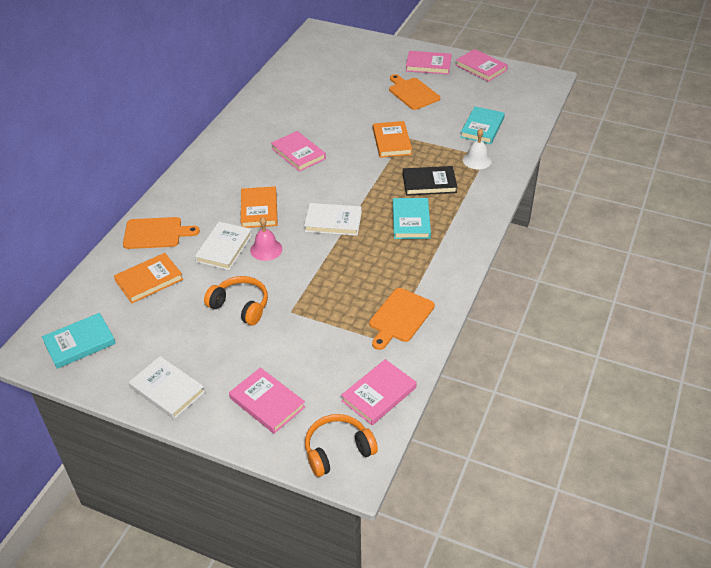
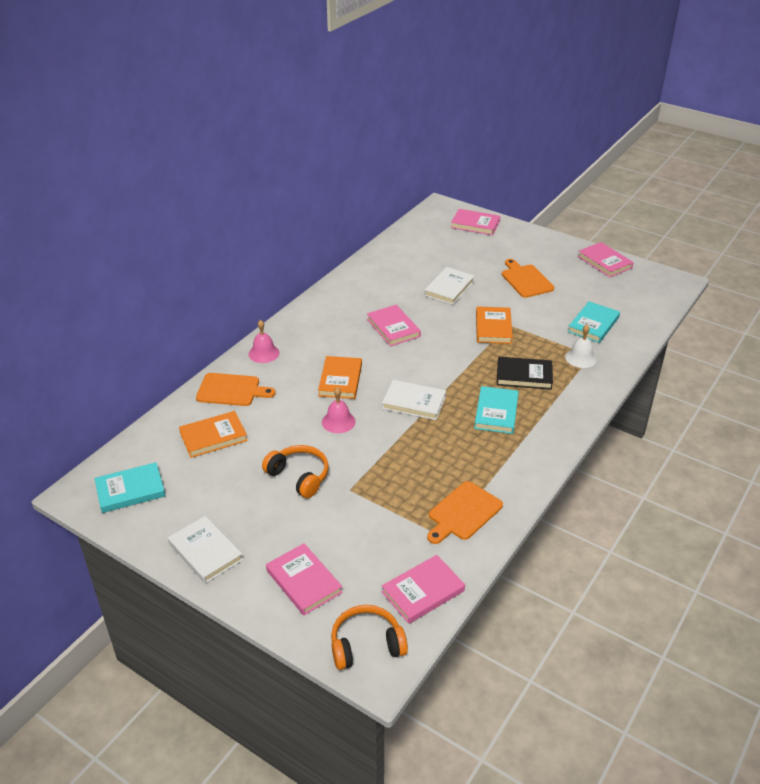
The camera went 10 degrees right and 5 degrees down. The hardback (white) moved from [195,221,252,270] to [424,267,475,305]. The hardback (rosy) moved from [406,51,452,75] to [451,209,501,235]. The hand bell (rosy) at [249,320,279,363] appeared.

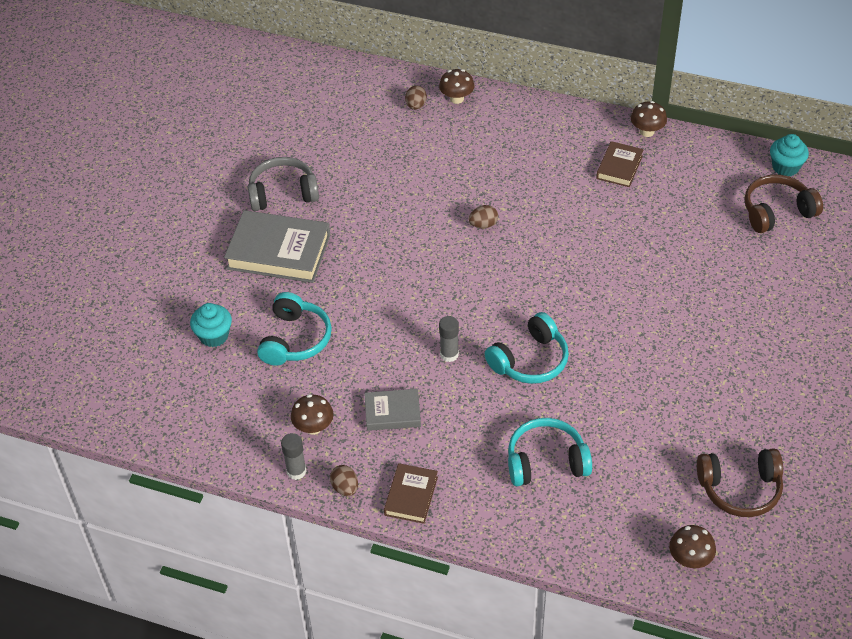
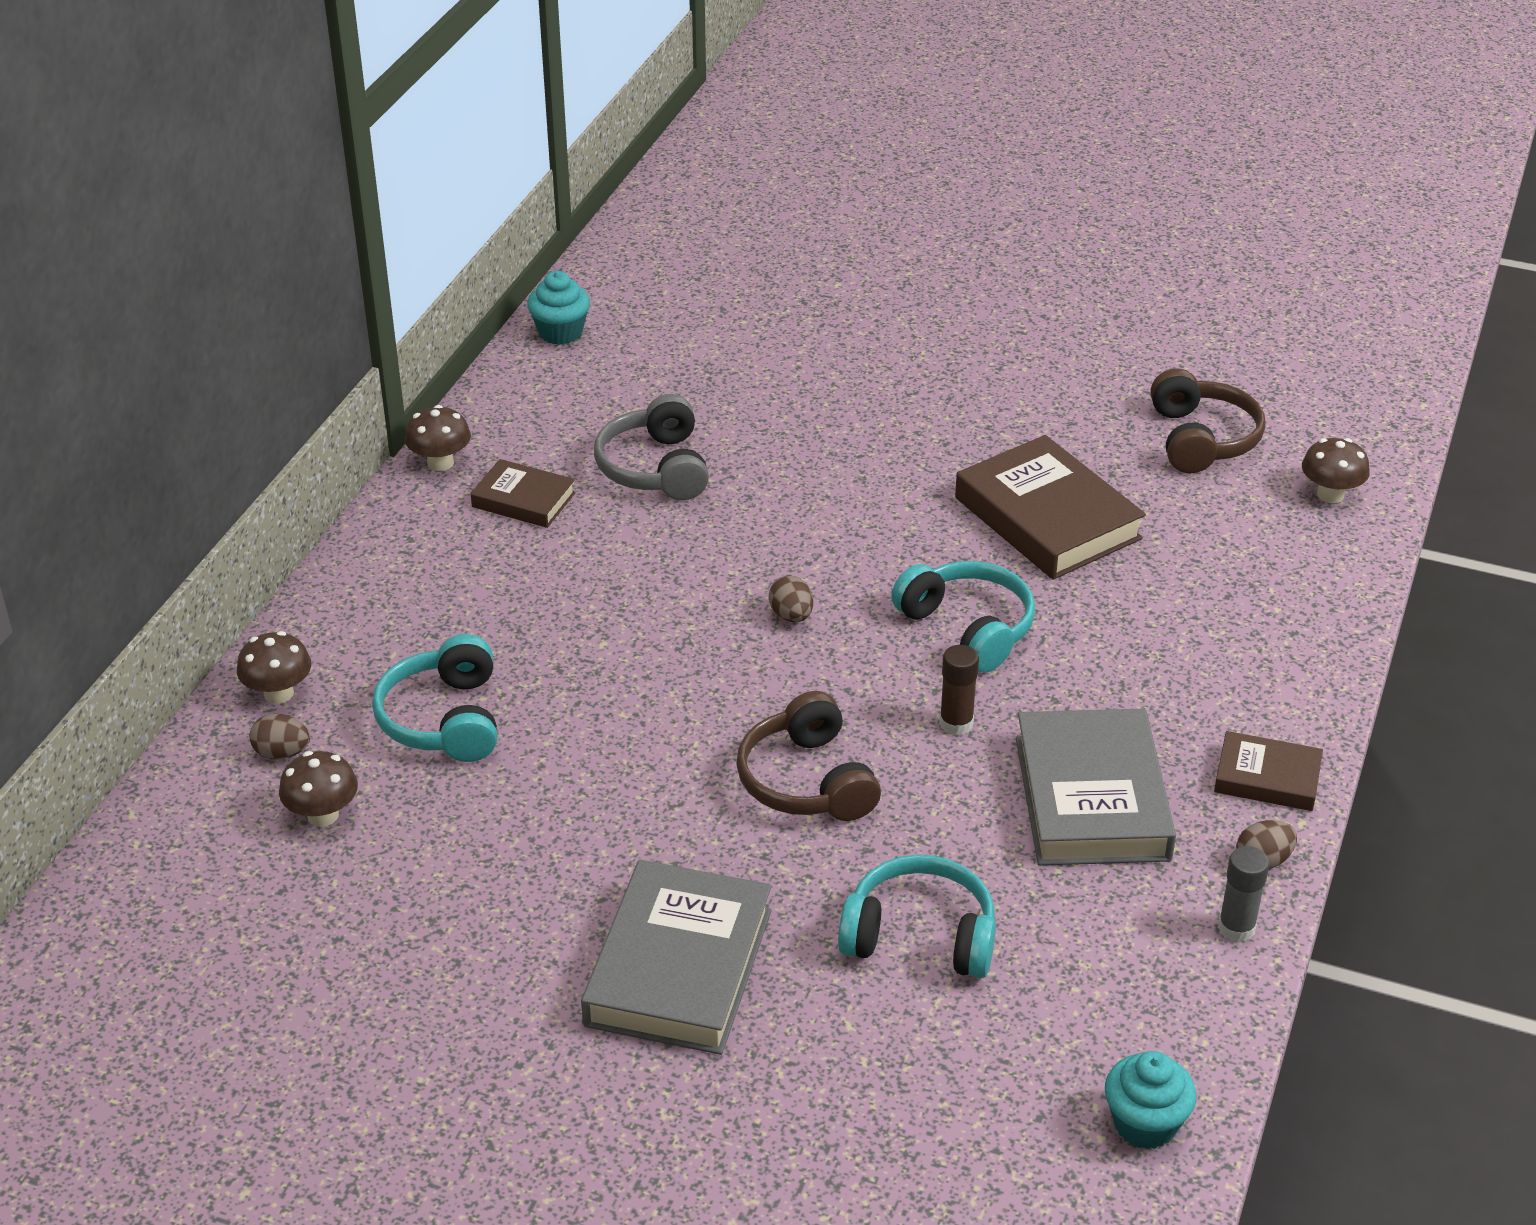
The camera went 90 degrees left and 10 degrees down. The cupcake (aqua) moved from [190,303,232,347] to [1105,1051,1196,1149]. The headphones (gray) moved from [248,157,319,211] to [594,394,709,500]. The toadstool (brown) moved from [291,394,334,435] to [279,751,358,827]. The hardback (gray) at [364,389,421,431] changed to 1.83 times the size. The stick of glue (gray) at [439,316,459,362] became the stick of glue (brown) at [939,645,979,736]. The egg (brown) moved from [469,205,498,228] to [769,575,813,622]. The headphones (aqua) moved from [508,418,592,486] to [372,634,497,762]. The headphones (brown) moved from [745,175,823,233] to [736,691,881,821]. The hardback (brown) at [955,435,1146,580] appeared.

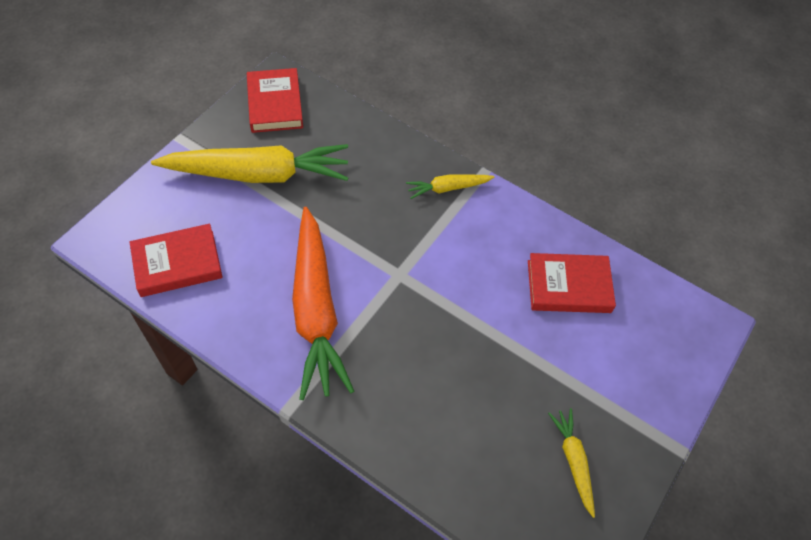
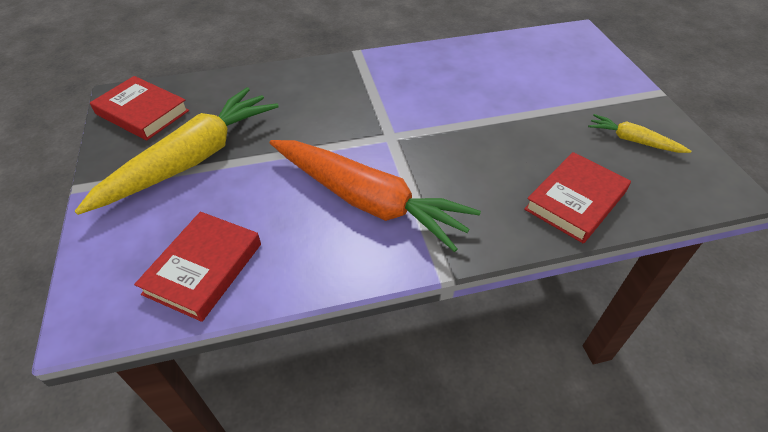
The camera went 45 degrees left and 10 degrees down. The root vegetable (yellow) at [406,174,495,199] disappeared. The hardback (crimson) moved from [528,253,616,313] to [524,152,631,243].

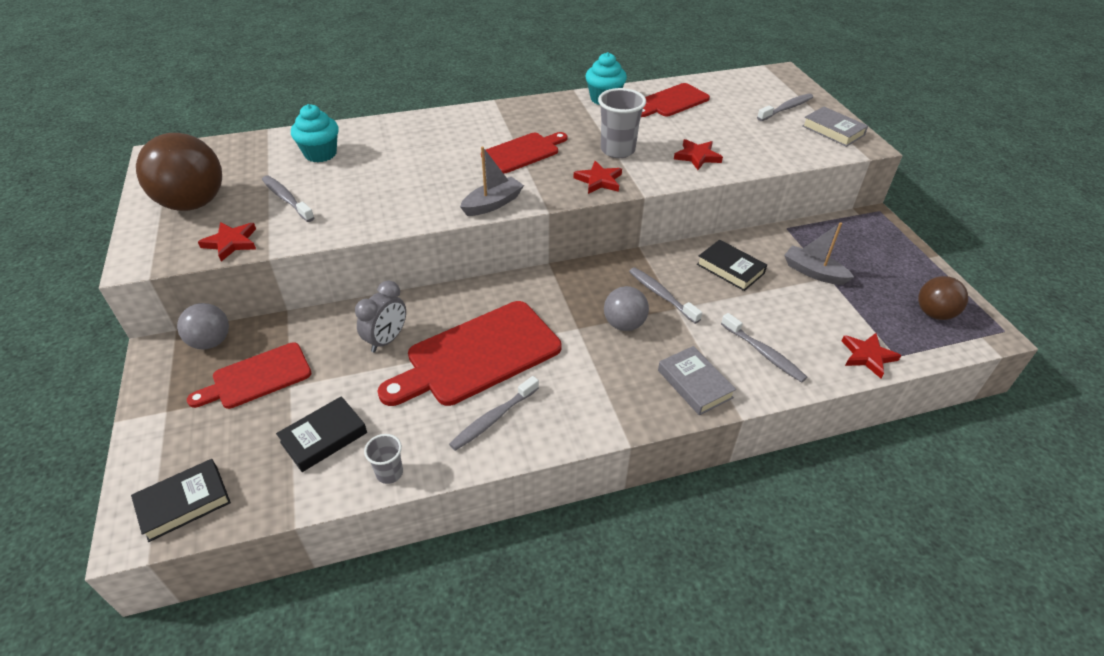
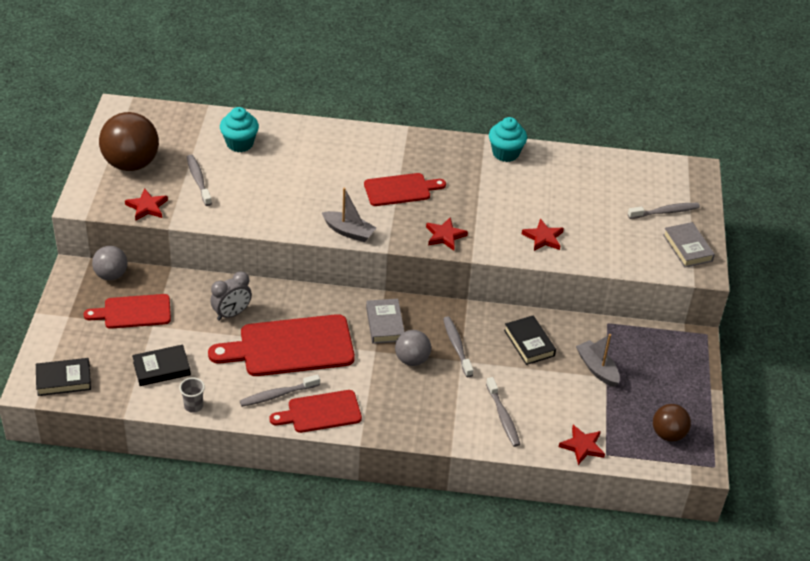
The camera went 20 degrees right and 0 degrees up. The sailboat (gray) at [460,147,524,216] turned 45 degrees clockwise. The beaker (gray) at [598,88,646,158] disappeared. The bread board (crimson) moved from [641,83,710,117] to [270,390,362,433]. The hardback (gray) moved from [658,346,736,415] to [366,299,404,344].

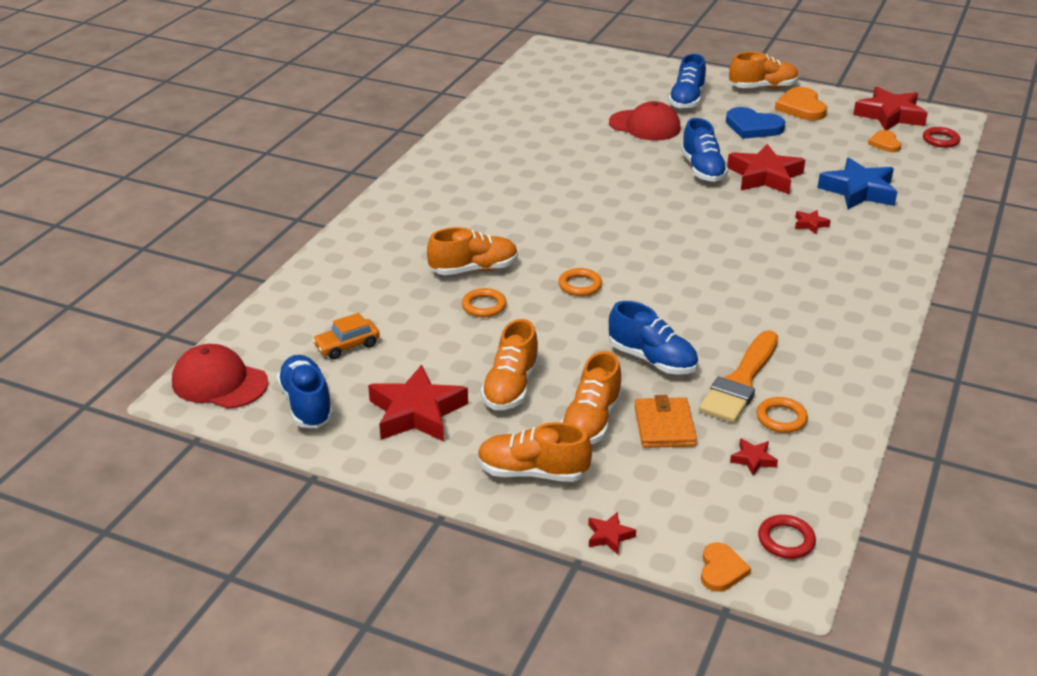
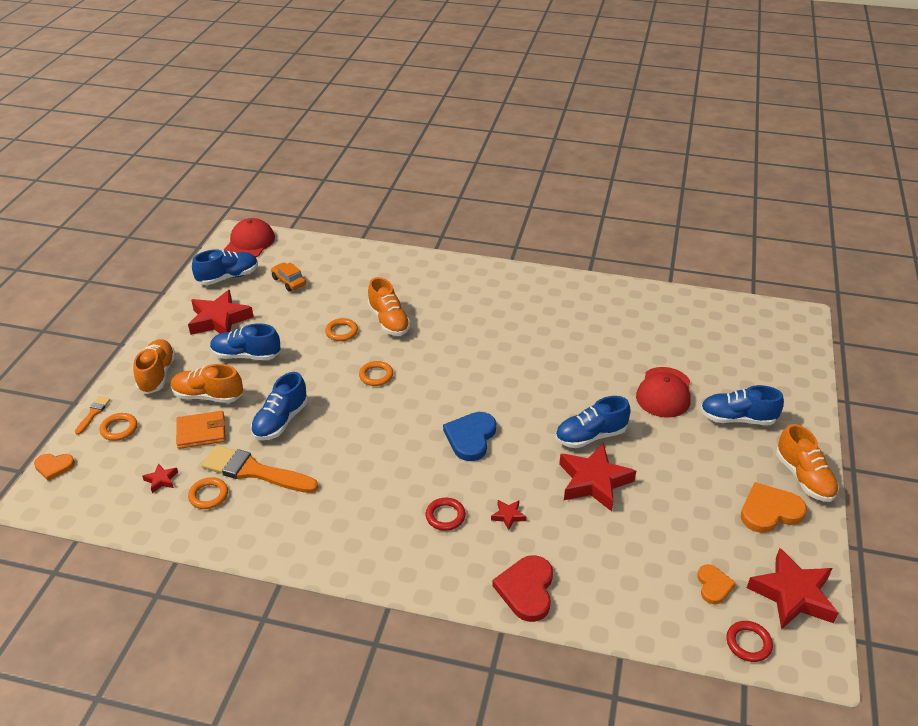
The camera went 80 degrees right and 5 degrees up. The lace-up shoe (orange-coloured) at [481,319,539,410] became the lace-up shoe (cobalt) at [210,323,280,360]. The star shape (crimson) at [588,512,636,554] was replaced by the brush (orange-coloured) at [75,396,110,435]. The heart (cobalt) moved from [726,107,785,139] to [443,412,496,461]. The torus (crimson) moved from [758,515,816,559] to [426,498,466,531]. The star shape (cobalt) at [817,157,897,209] disappeared. The heart (orange-coloured) at [868,130,901,152] turned 105 degrees clockwise. The torus (orange-coloured) at [100,413,138,441] appeared. The heart (crimson) at [492,555,553,622] appeared.

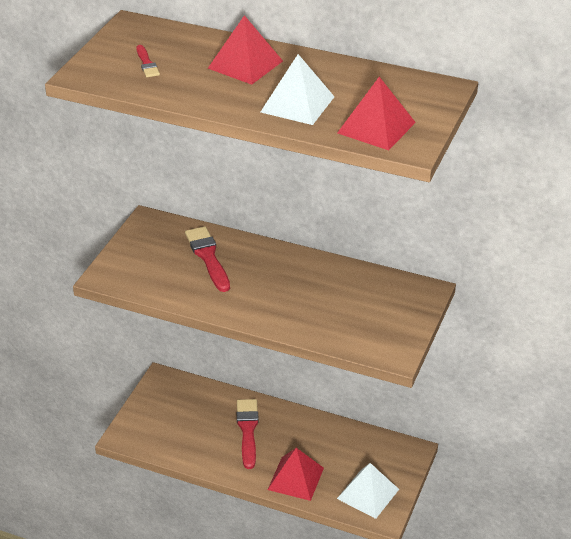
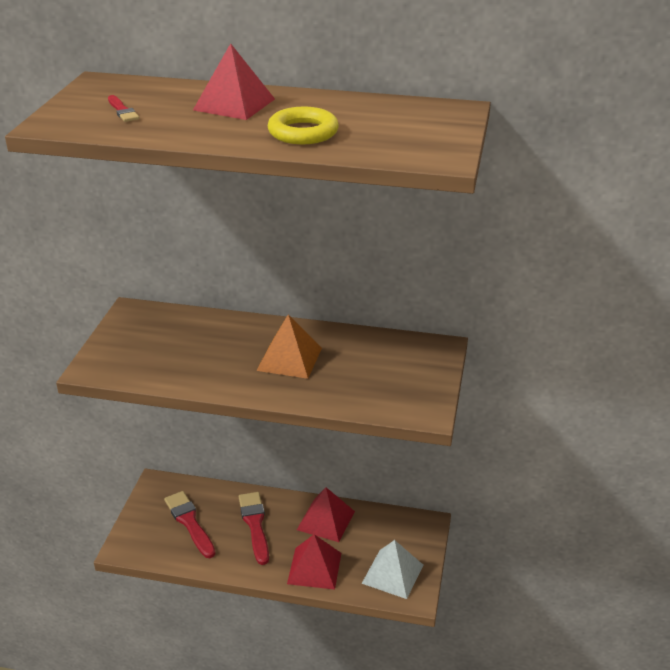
The camera went 10 degrees left and 5 degrees down. The brush (crimson) moved from [185,226,230,292] to [164,491,215,558]. The solid pyramid (white) at [261,54,335,125] was replaced by the torus (yellow) at [267,107,339,144]. The solid pyramid (crimson) moved from [337,77,416,150] to [297,487,355,542]. The solid pyramid (orange-coloured) at [256,315,322,379] appeared.

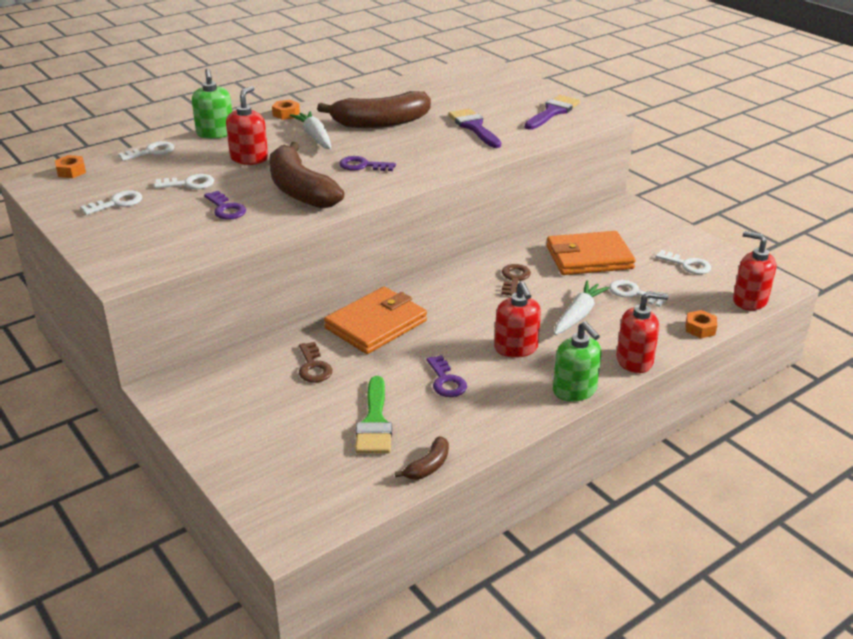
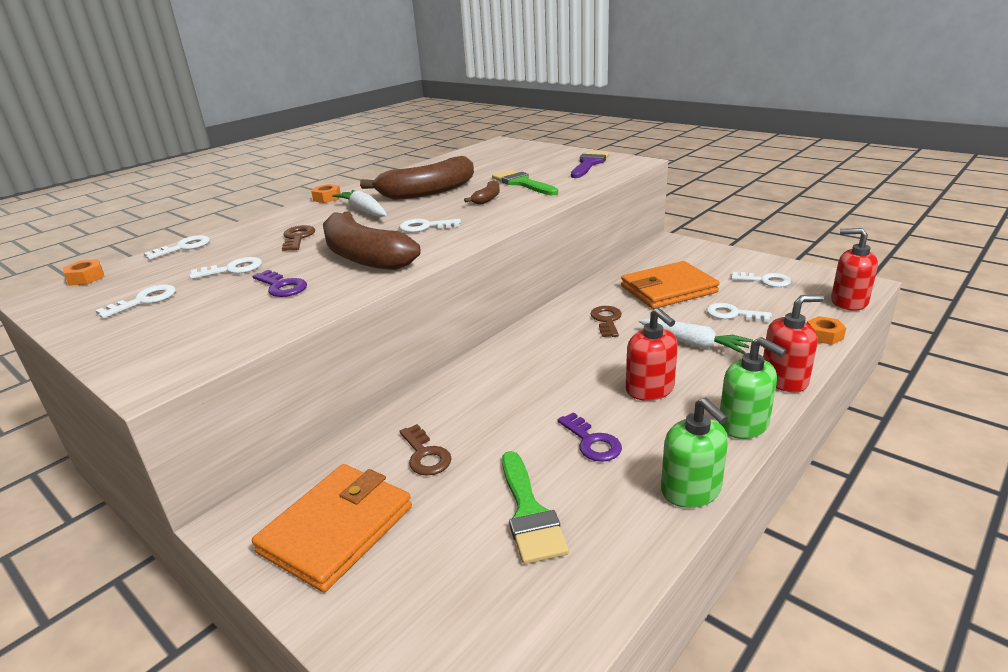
The camera went 10 degrees left and 5 degrees down. The soap dispenser (emerald) moved from [192,68,232,139] to [661,398,728,508]. The soap dispenser (crimson) at [226,86,268,165] was replaced by the key (brown) at [282,225,315,251]. The card wallet (orange-coloured) moved from [324,287,427,354] to [252,464,412,592]. The key (violet) at [339,156,396,171] became the key (white) at [399,219,461,232]. The banana (brown) moved from [395,436,449,480] to [464,180,500,205]. The brush (violet) at [448,108,501,148] became the brush (emerald) at [492,170,558,195]. The root vegetable (white) at [554,281,609,335] turned 105 degrees clockwise.

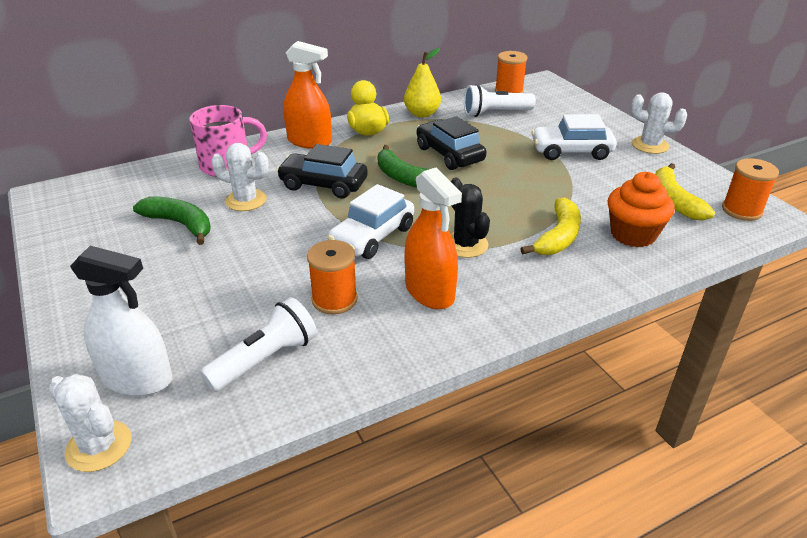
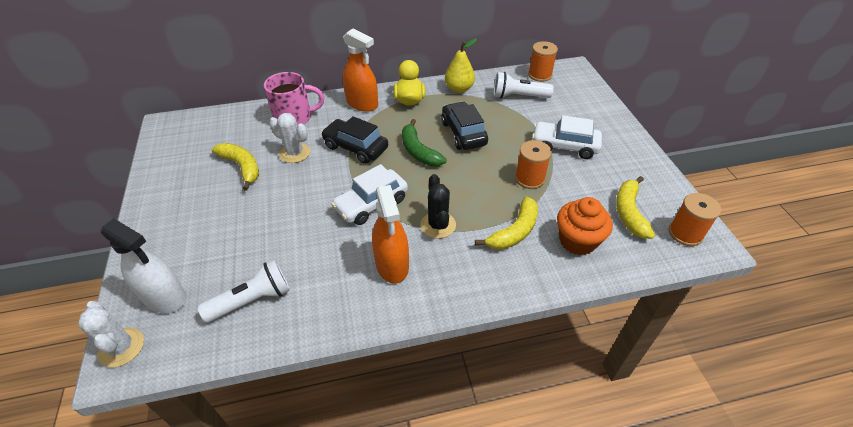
The camera went 15 degrees right and 10 degrees up. The banana (emerald) at [133,196,211,245] became the banana (yellow) at [212,143,259,191]. The reel of thread (orange-coloured) moved from [307,240,358,314] to [515,140,552,189]. The saguaro cactus (white) at [631,92,687,154] disappeared.

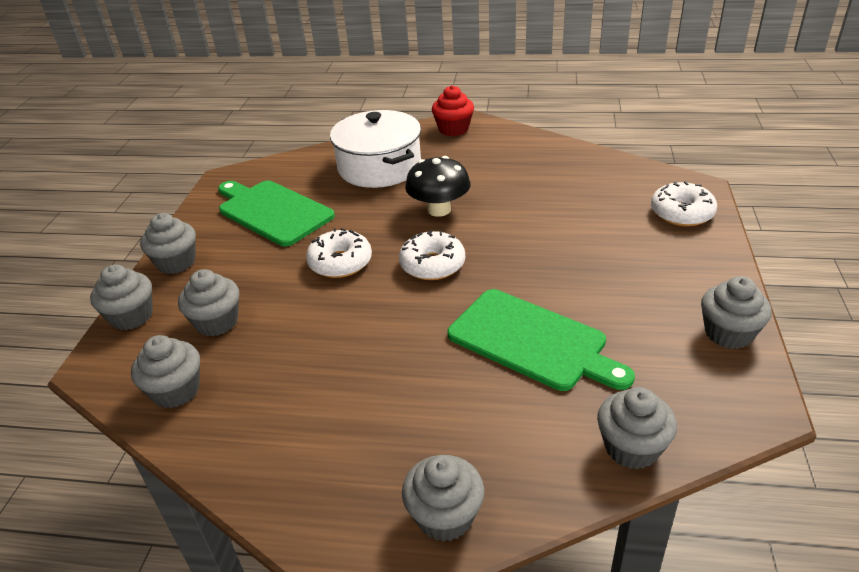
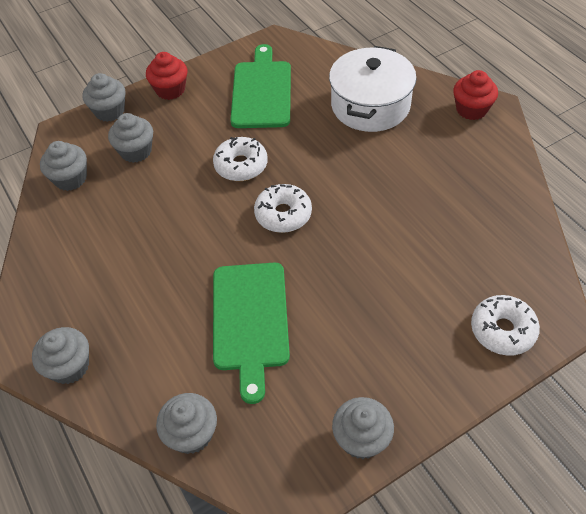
The camera went 50 degrees right and 15 degrees up. The cupcake (gray) at [140,213,196,274] became the cupcake (crimson) at [146,52,187,100]. The toadstool (ebony) at [405,156,470,217] disappeared.

